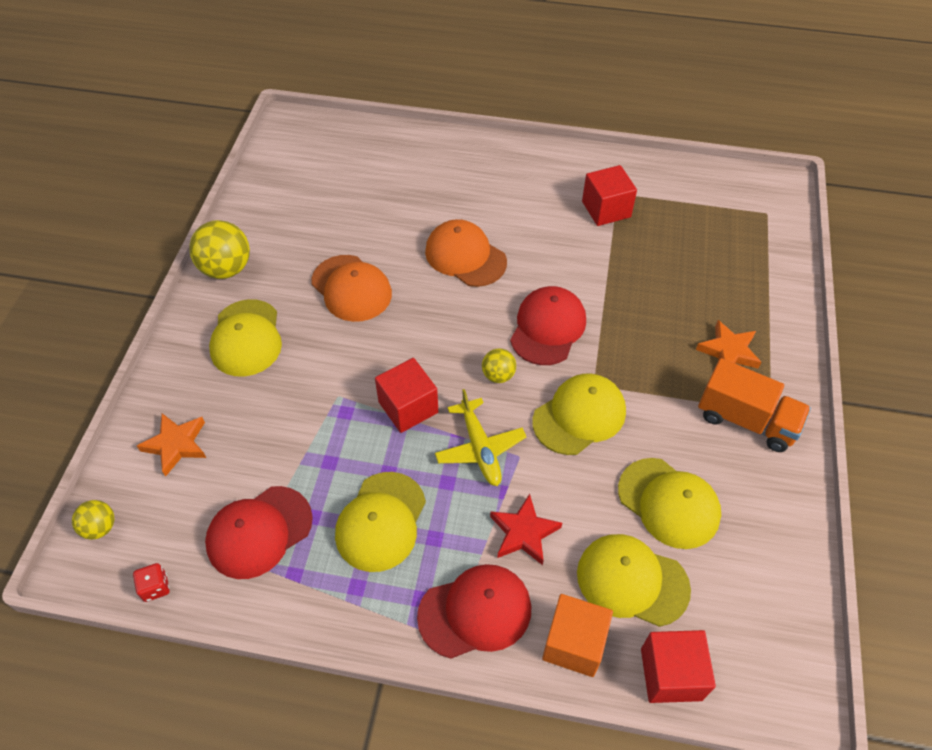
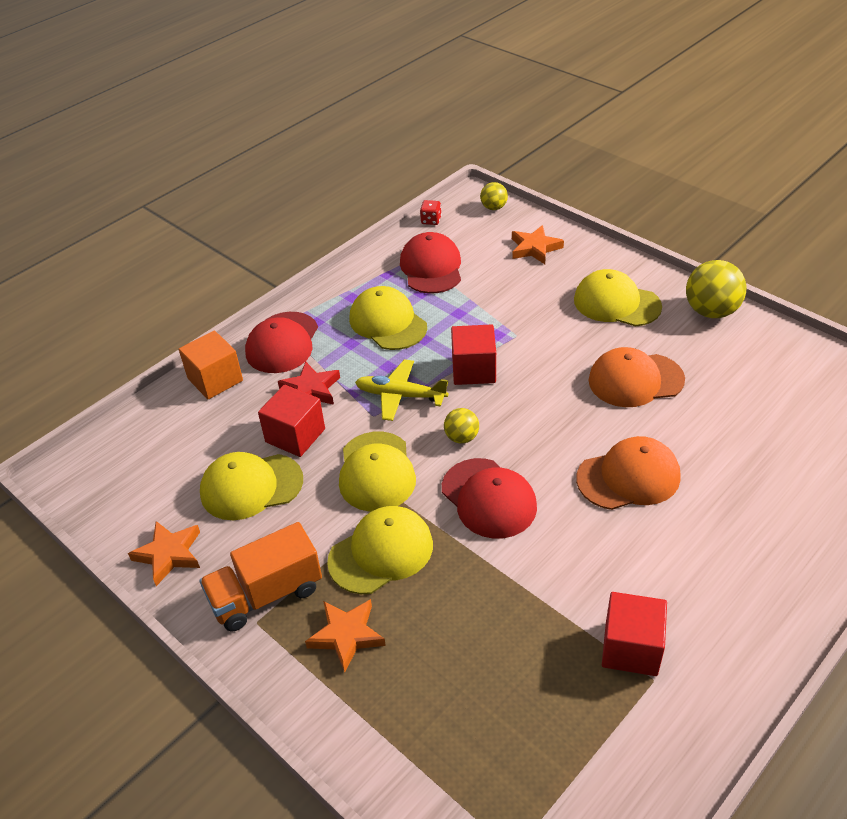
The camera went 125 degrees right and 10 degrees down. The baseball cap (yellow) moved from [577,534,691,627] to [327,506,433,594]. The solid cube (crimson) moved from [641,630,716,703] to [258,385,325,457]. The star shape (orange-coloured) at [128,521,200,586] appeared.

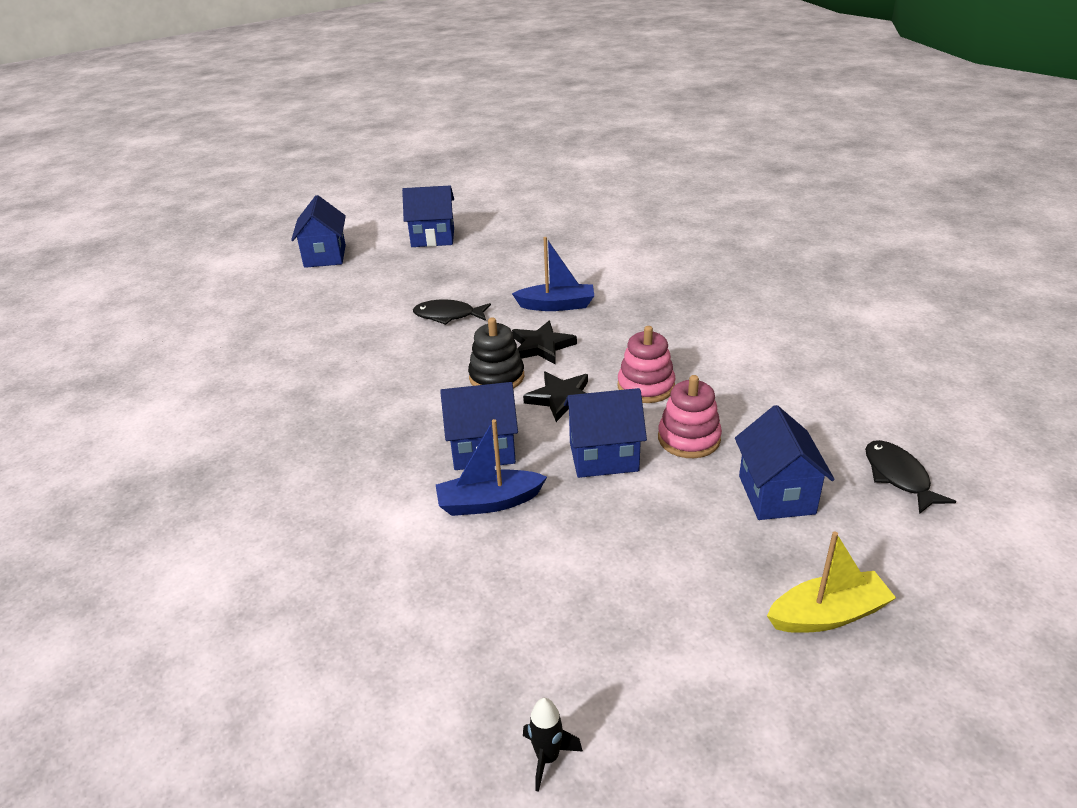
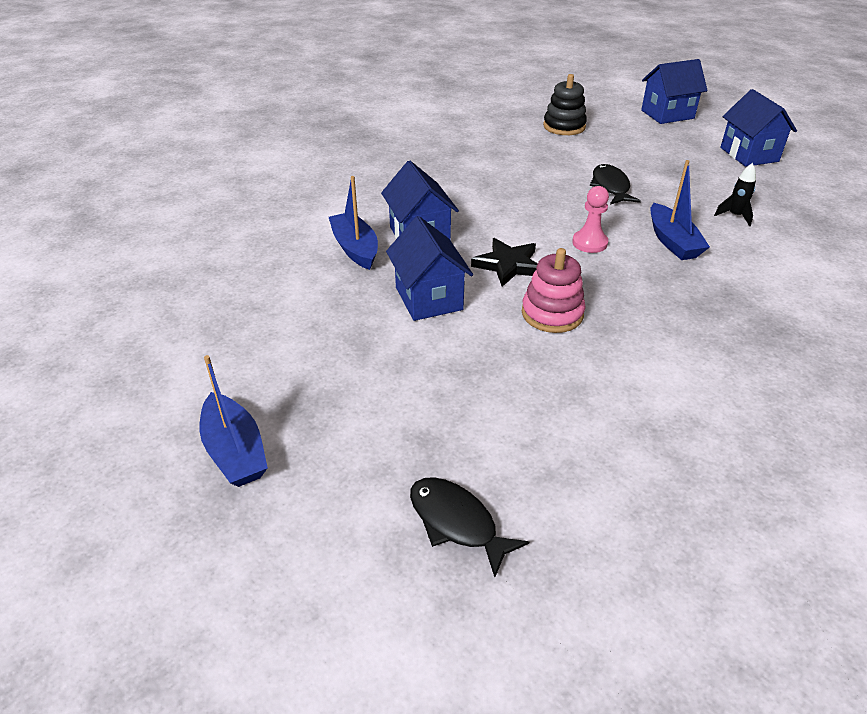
The camera went 75 degrees right and 5 degrees up. The ring stacker (ebony) moved from [468,317,524,389] to [543,74,587,135]. The star shape (ebony) at [512,321,577,364] was replaced by the pawn (rosy) at [572,186,609,253]. The rocket (ebony) moved from [523,698,583,792] to [714,163,756,226]. The ring stacker (rosy) at [658,375,722,458] disappeared. The house (cobalt) at [735,405,835,520] disappeared. The sailboat (yellow) at [767,531,896,633] became the sailboat (cobalt) at [200,355,268,487]. The fish figure (ebony) at [865,440,956,514] turned 105 degrees counterclockwise.

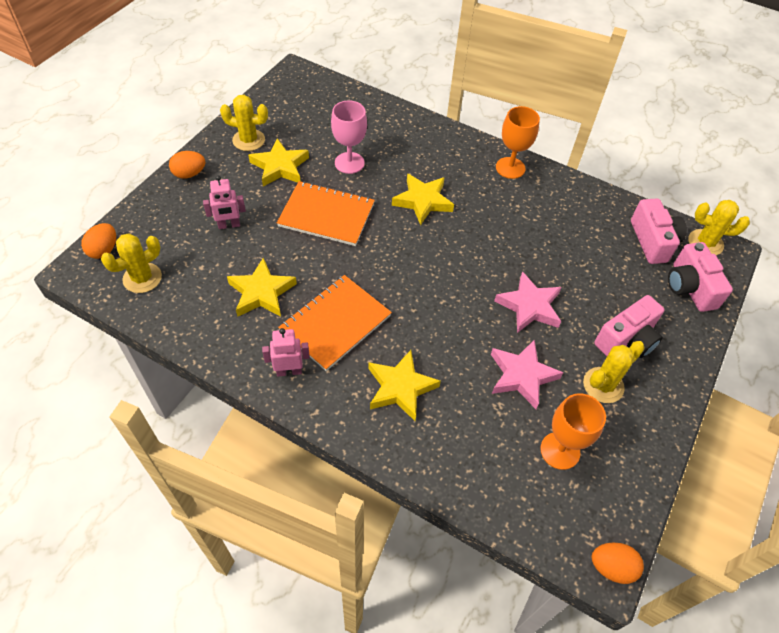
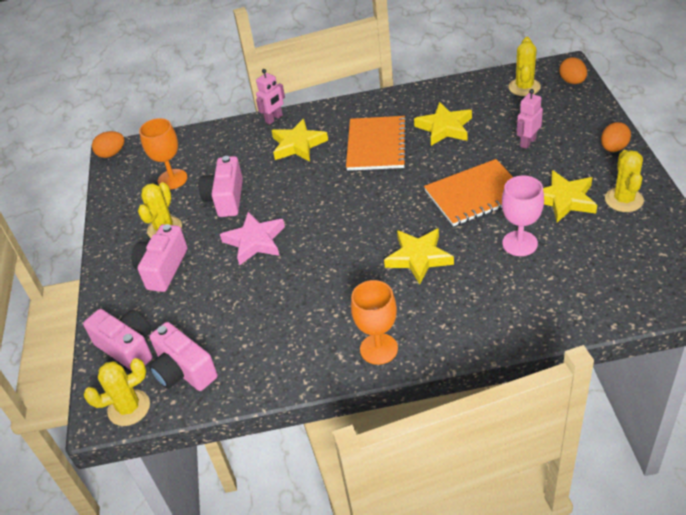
The camera went 150 degrees right and 10 degrees down. The saguaro cactus (yellow) at [220,95,268,151] turned 60 degrees counterclockwise. The toy robot (rosy) moved from [262,328,310,377] to [256,69,285,124]. The star shape (rosy) at [491,340,563,409] was replaced by the photo camera (rosy) at [199,156,243,217].

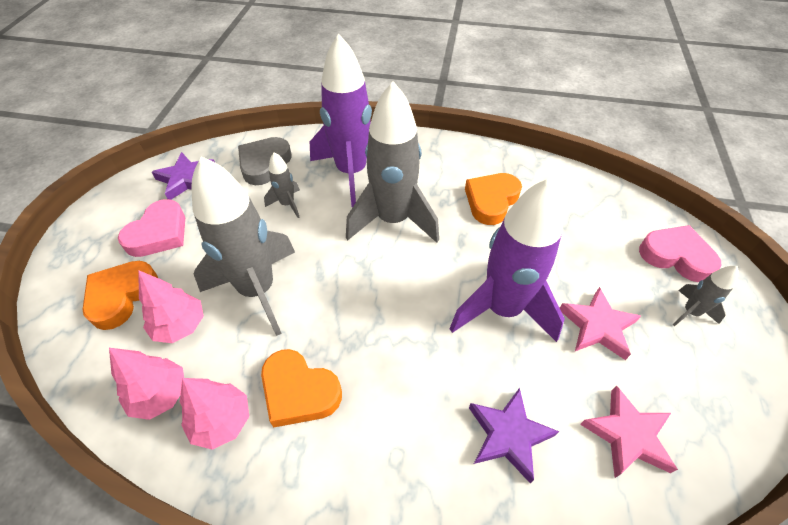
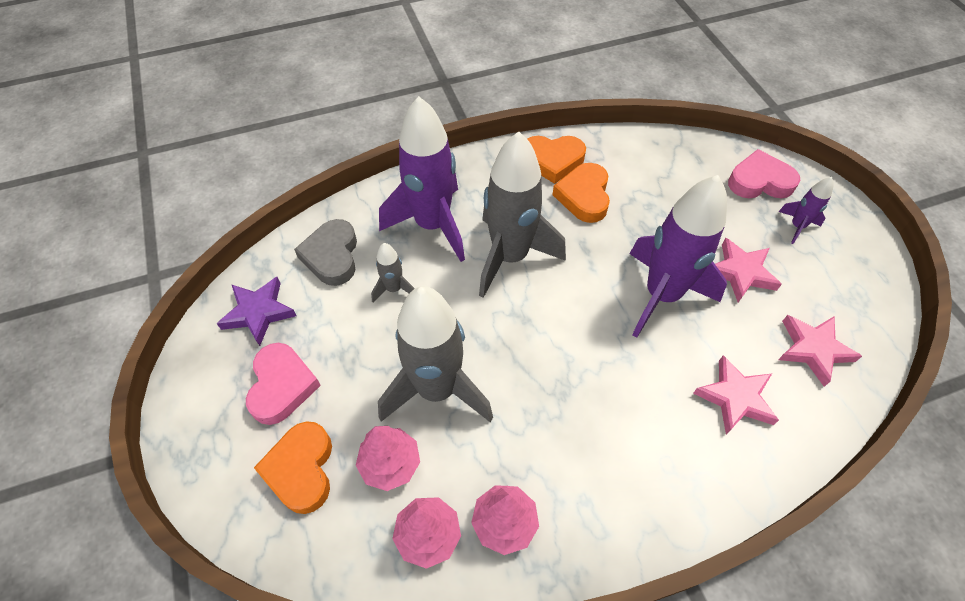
The camera went 30 degrees left and 5 degrees up. The heart (orange-coloured) moved from [261,349,342,427] to [527,136,586,184]. The star shape (violet) at [469,388,559,483] became the star shape (rosy) at [693,355,779,434]. The rocket (gray) at [672,266,739,326] became the rocket (violet) at [778,177,834,244].

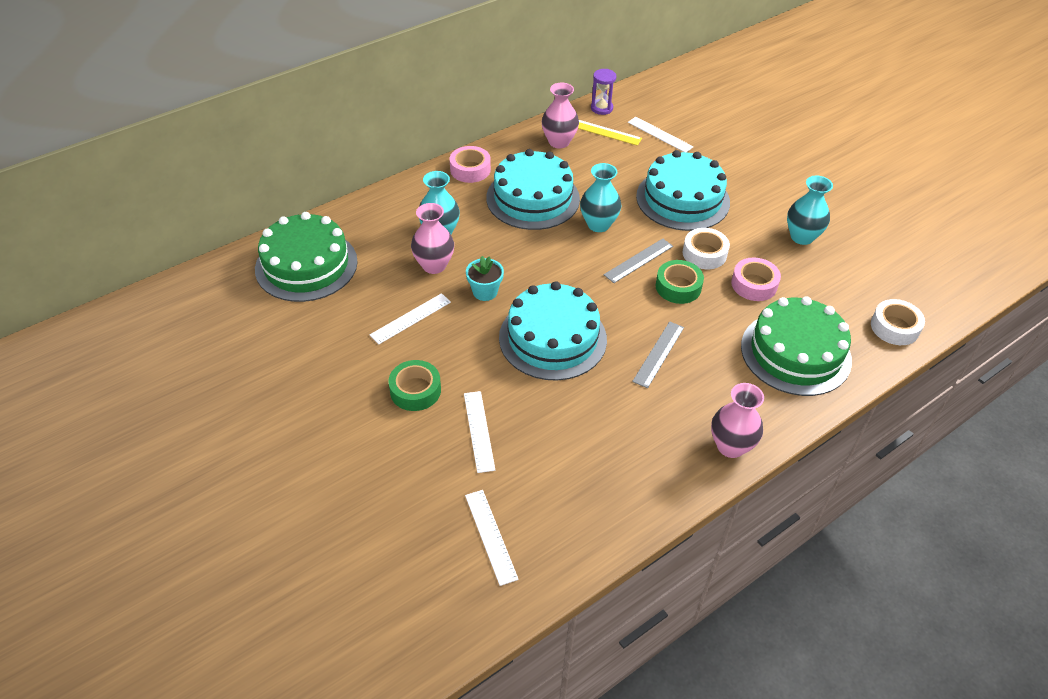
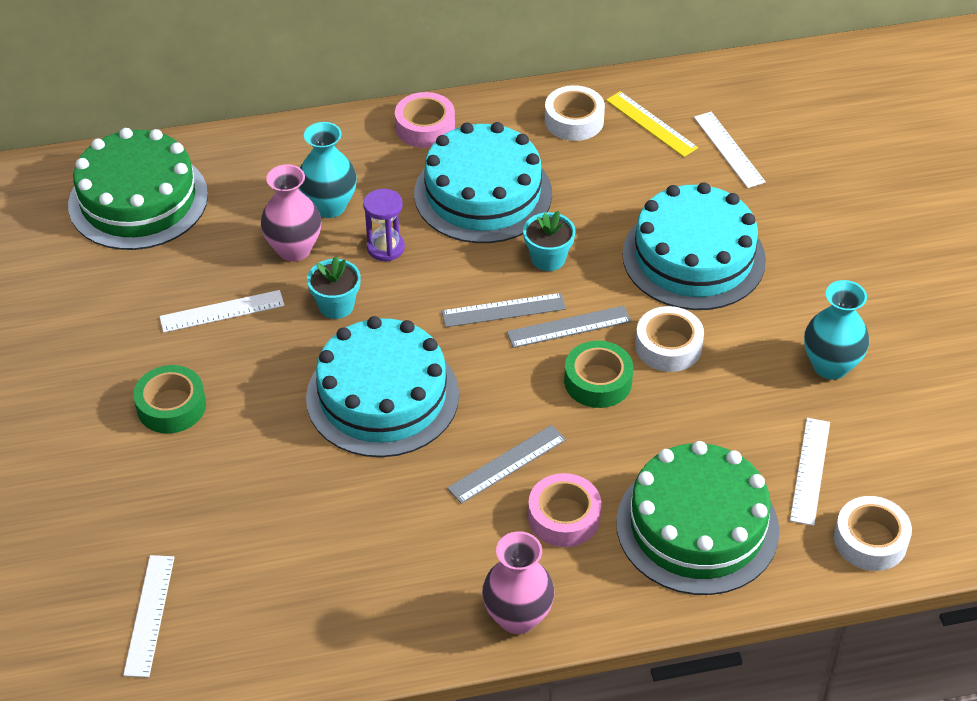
The camera went 25 degrees right and 0 degrees up. The ruler (white) moved from [464,391,495,473] to [790,418,830,526]. The flower vase (rosy) at [542,83,579,148] was replaced by the sticky tape (white) at [545,85,605,141]. The flower vase (aqua) at [580,163,622,232] was replaced by the flower pot (aqua) at [523,211,576,271]. The sandglass (violet) moved from [591,69,617,115] to [363,189,405,261]. The sticky tape (rosy) moved from [731,258,781,301] to [528,473,601,547]. The ruler (gray) at [441,293,566,327] appeared.

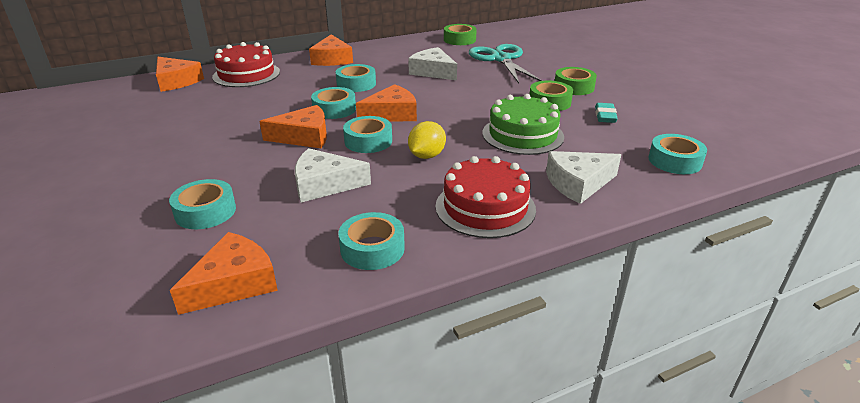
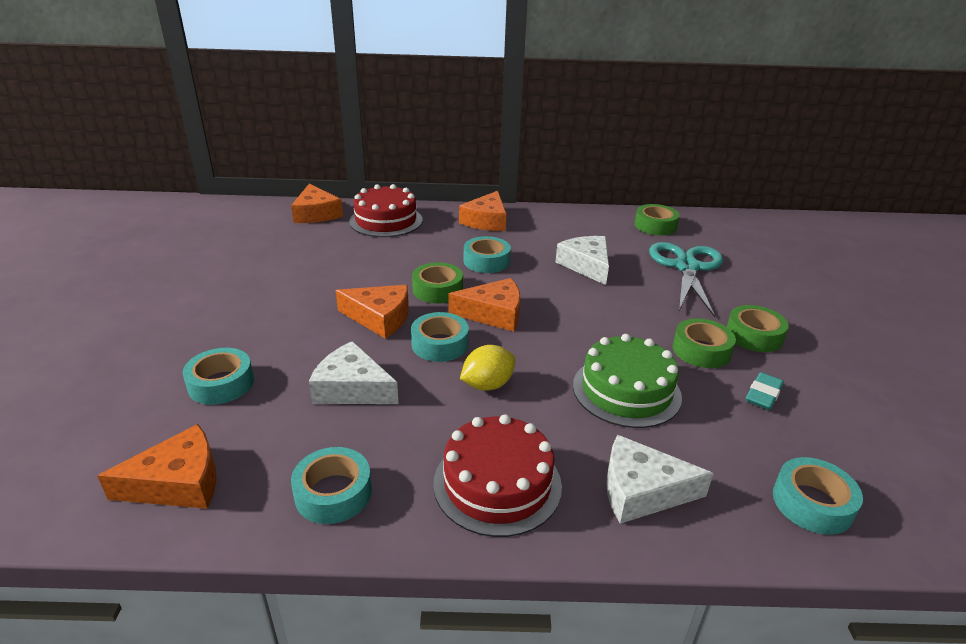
The camera went 25 degrees right and 0 degrees up. The sticky tape (aqua) at [311,87,356,119] became the sticky tape (emerald) at [412,262,463,304].

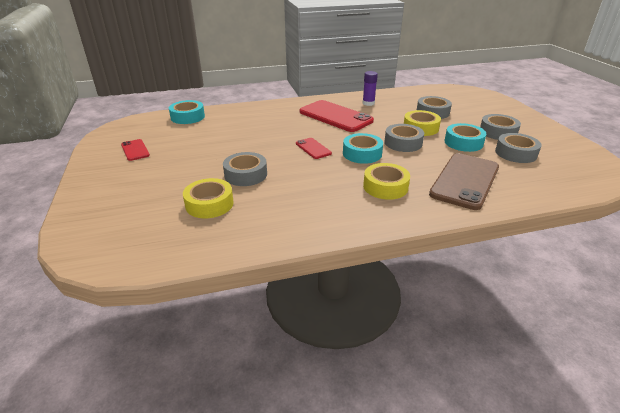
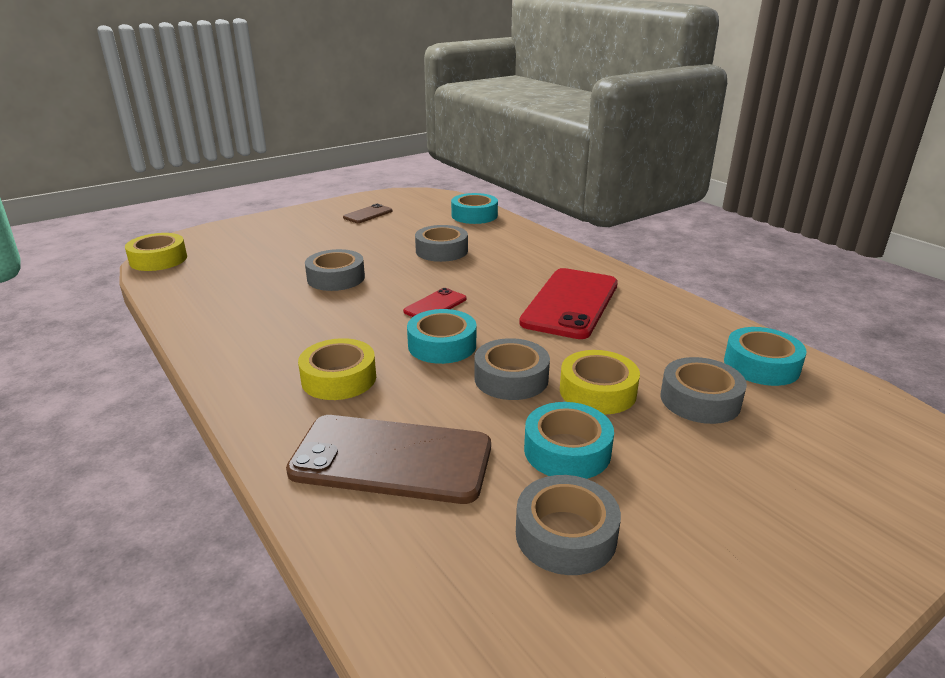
The camera went 70 degrees right and 5 degrees down. The mobile phone (crimson) at [121,139,150,161] became the mobile phone (brown) at [343,204,393,223]. The sticky tape (yellow) moved from [183,178,234,218] to [125,233,187,271]. The stick of glue (violet) at [362,71,378,106] disappeared. The sticky tape (gray) moved from [480,114,521,140] to [415,225,468,262]. The sticky tape (aqua) at [724,327,806,386] appeared.

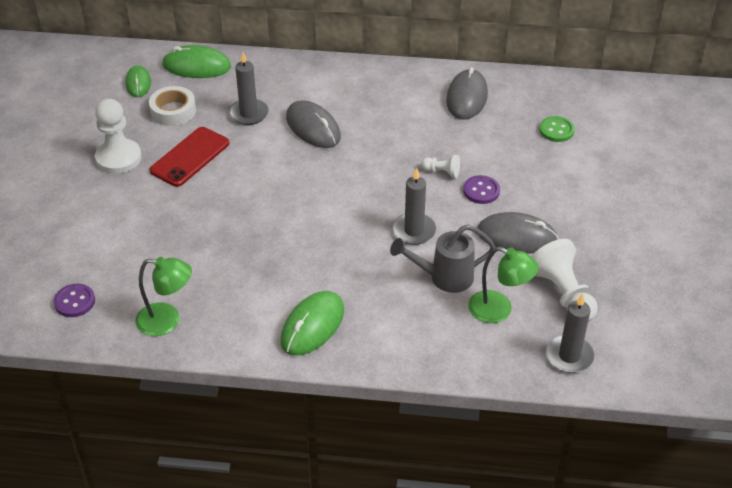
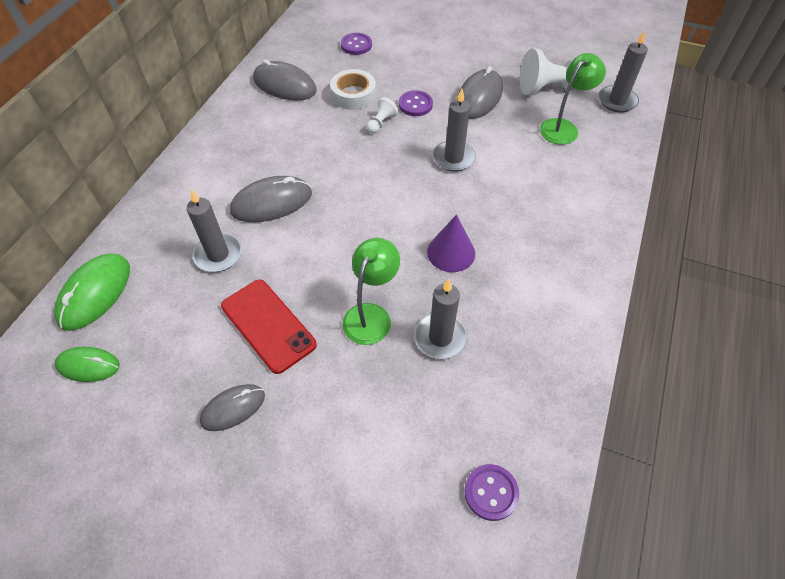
The camera went 75 degrees left and 10 degrees up. The pawn (white) at [95,99,142,174] was replaced by the computer mouse (gray) at [200,384,265,431]. The lamp (emerald) moved from [135,257,192,336] to [342,238,400,345]. The sticky tape (white) moved from [149,86,196,126] to [330,69,376,110]. The computer mouse (emerald) at [280,291,344,356] disappeared. The watering pot (gray) at [390,224,496,293] disappeared. The button (emerald) at [539,116,575,142] became the button (violet) at [341,33,372,55]. The candle (gray) at [414,279,468,359] appeared. The cone (violet) at [427,214,475,272] appeared.

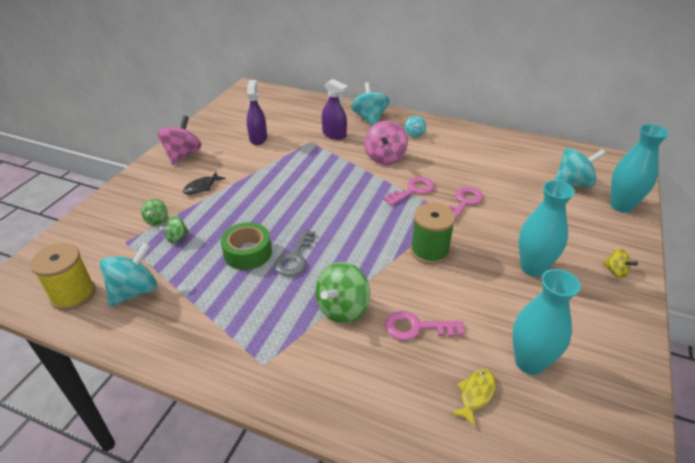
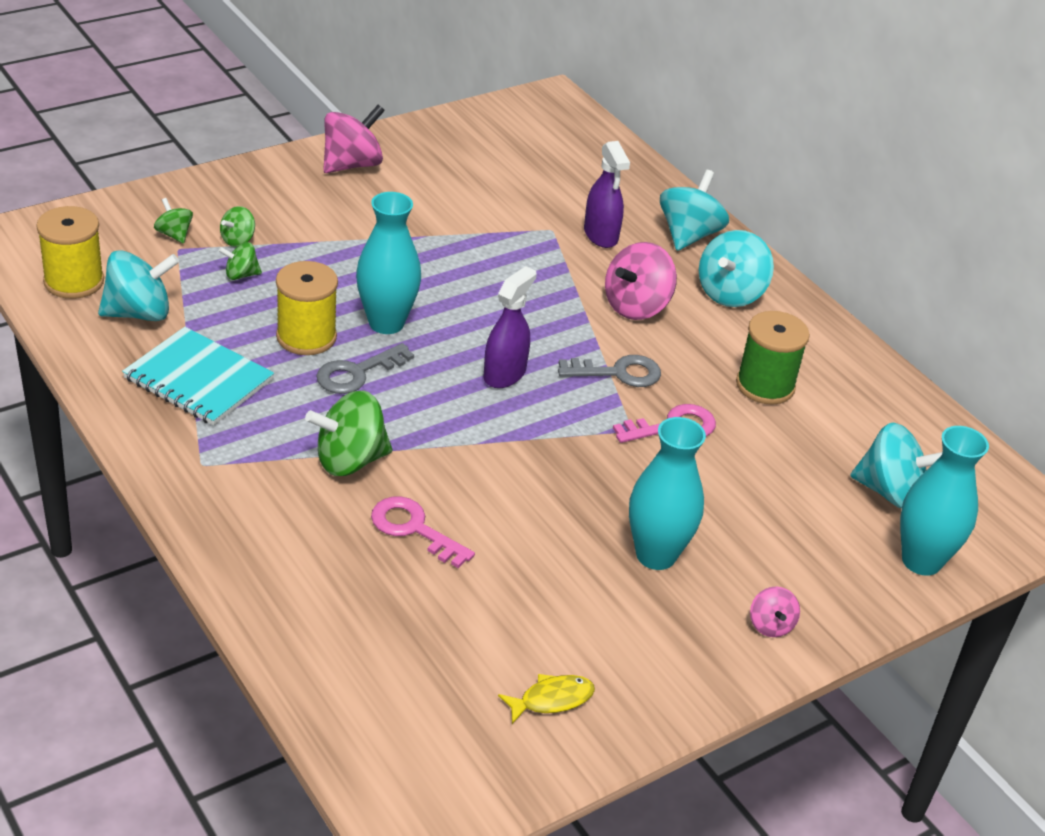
The camera went 30 degrees right and 0 degrees up. The fish figure (ebony) at [183,172,225,194] disappeared. The sticky tape (emerald) at [221,222,272,270] was replaced by the reel of thread (yellow) at [276,261,338,355]. The spray bottle (violet) moved from [247,80,267,145] to [484,266,537,388]. The key (rosy) at [384,177,434,206] became the key (gray) at [558,355,661,387]. The whirligig (aqua) at [405,116,426,137] changed to 1.89 times the size. The reel of thread (emerald) moved from [410,203,455,265] to [736,311,810,405]. The fish figure (yellow) moved from [451,369,496,427] to [498,674,595,724]. The flower vase (aqua) moved from [512,269,581,375] to [356,192,421,334]. The whirligig (yellow) at [603,248,638,278] became the whirligig (rosy) at [750,587,800,637]. The notebook (aqua) at [122,327,274,426] appeared. The whirligig (emerald) at [154,198,193,244] appeared.

